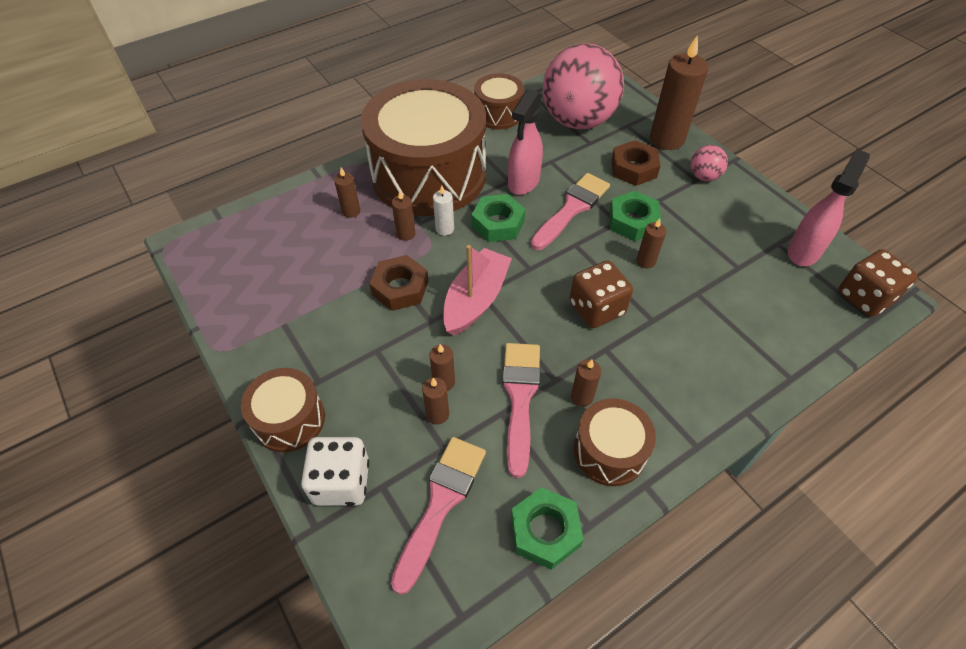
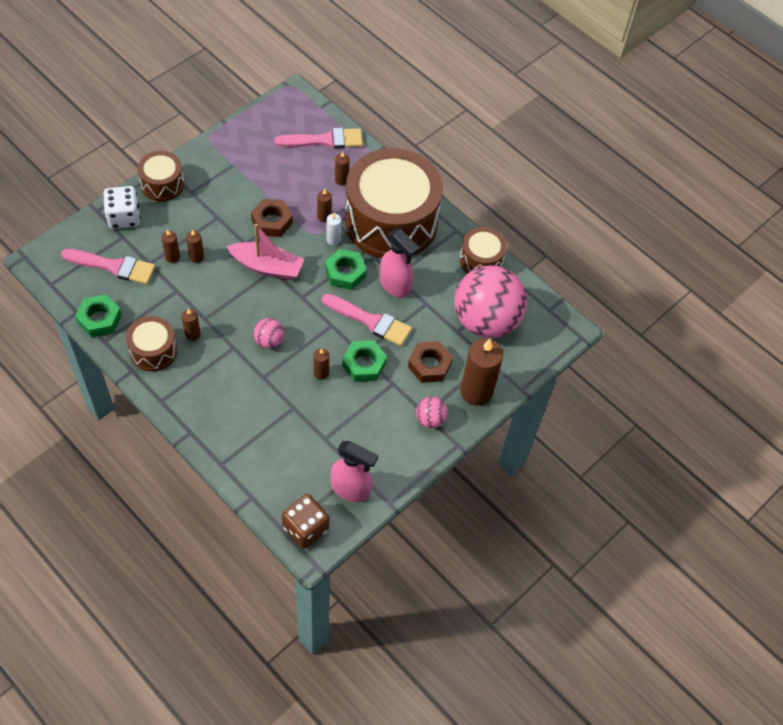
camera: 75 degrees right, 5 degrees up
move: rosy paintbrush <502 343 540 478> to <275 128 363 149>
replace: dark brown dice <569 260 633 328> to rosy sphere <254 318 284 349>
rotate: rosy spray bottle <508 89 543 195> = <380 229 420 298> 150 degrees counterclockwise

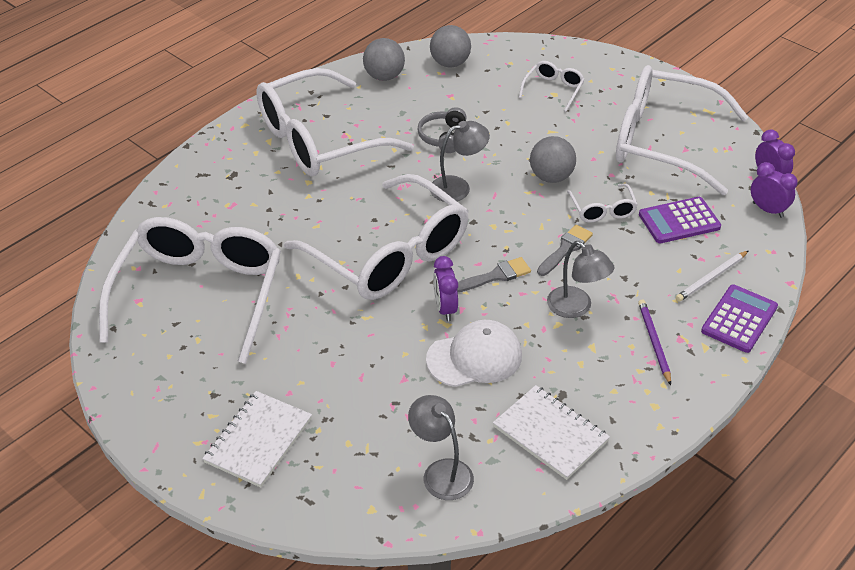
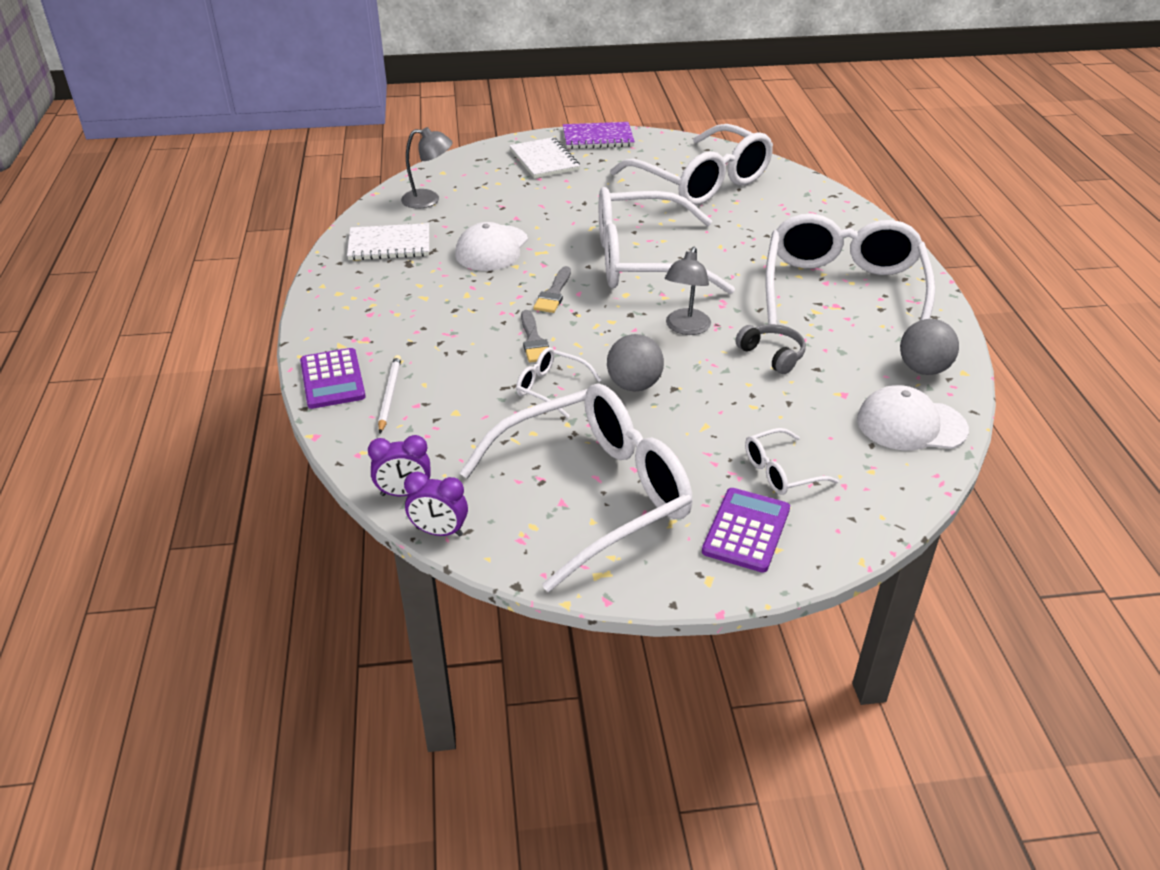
camera: 130 degrees right, 5 degrees down
delete: purple alarm clock <433 256 458 321>; gray reading lamp <547 241 615 318>; purple pencil <638 300 671 385>
insert: purple notebook <563 122 635 149>
move: purple adding machine <639 197 721 243> to <702 488 790 572>
replace: gray sphere <430 25 471 67> to snow-white peaked cap <857 385 969 450>
rotate: snow-white eyeglasses <519 61 585 112> = <745 428 839 495> 90 degrees clockwise

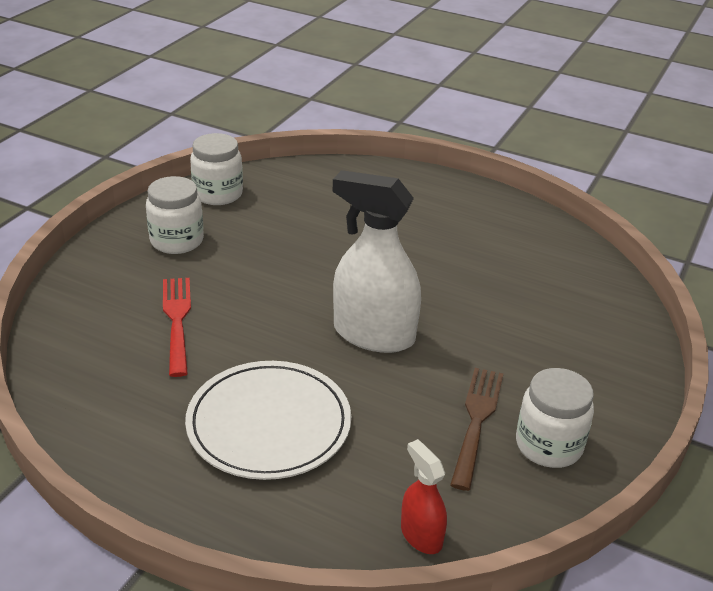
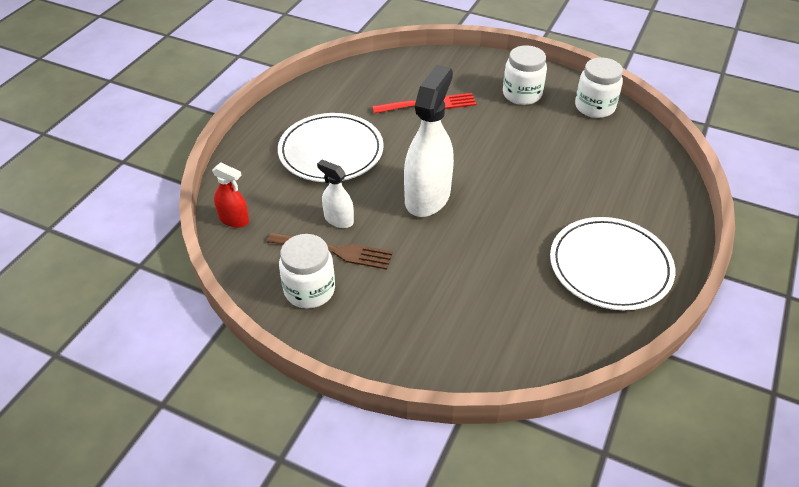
camera: 90 degrees right, 10 degrees up
insert: snow-white spray bottle <317 160 354 228>; snow-white plate <550 217 675 310>
rotate: scarlet spray bottle <401 439 447 554> = <212 163 249 228> 60 degrees clockwise

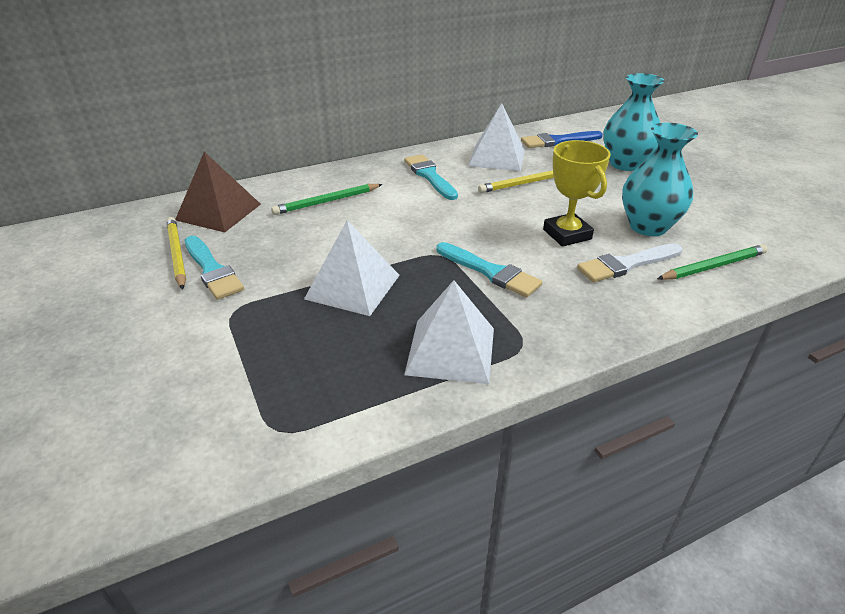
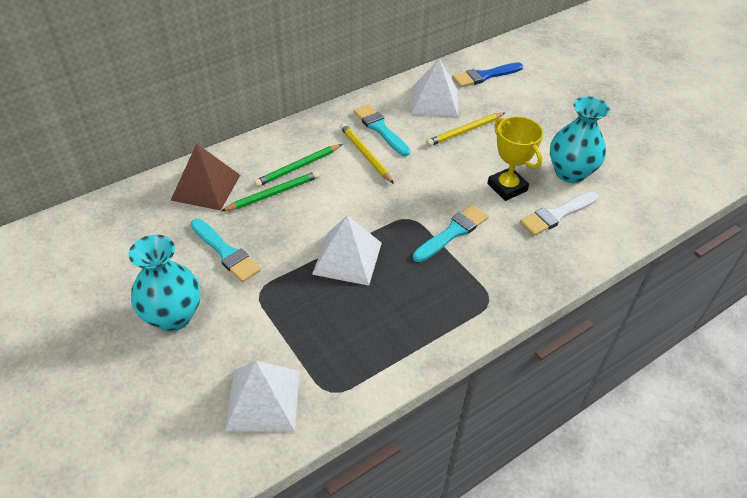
camera: 10 degrees left, 10 degrees up
move: golden pencil <167 217 186 290> to <340 123 394 184>; snow-white pyramid <404 280 494 384> to <225 361 300 432>; teal tall vase <603 73 664 171> to <129 235 201 332>; green pencil <657 244 768 280> to <221 171 320 211>
rotate: teal paintbrush <436 242 542 297> = <413 205 489 262> 75 degrees counterclockwise

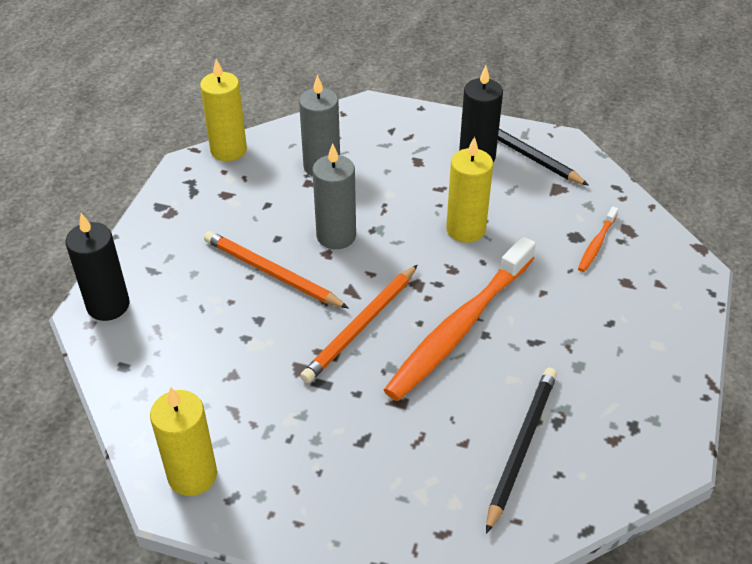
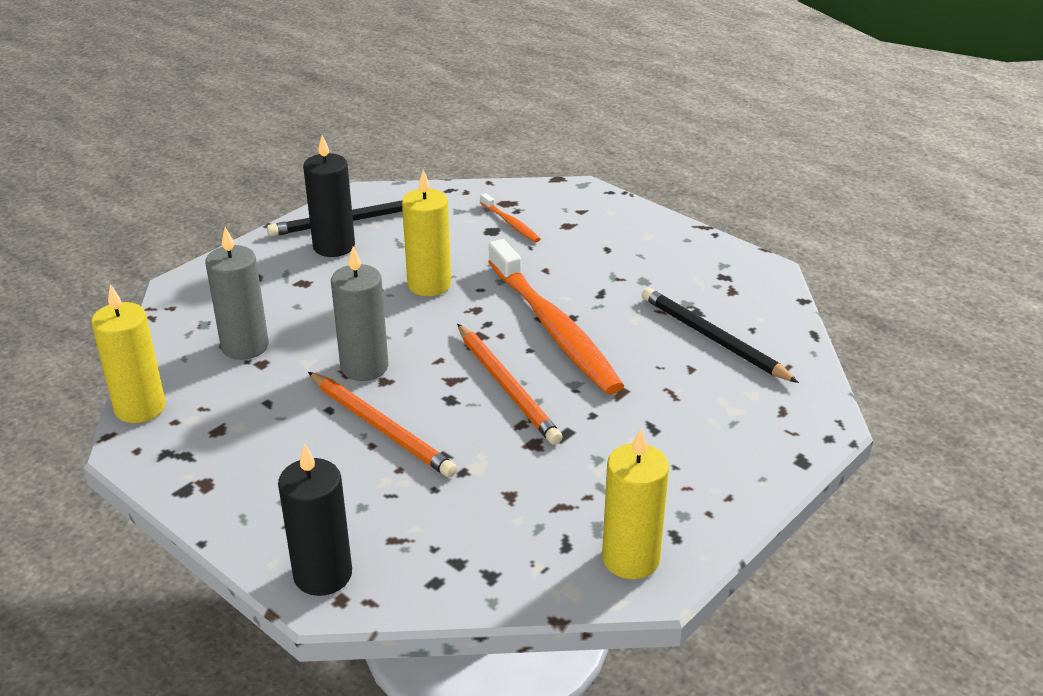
camera: 65 degrees left, 10 degrees down
rotate: bright orange pencil <204 231 348 308> = <308 372 457 477> 105 degrees counterclockwise

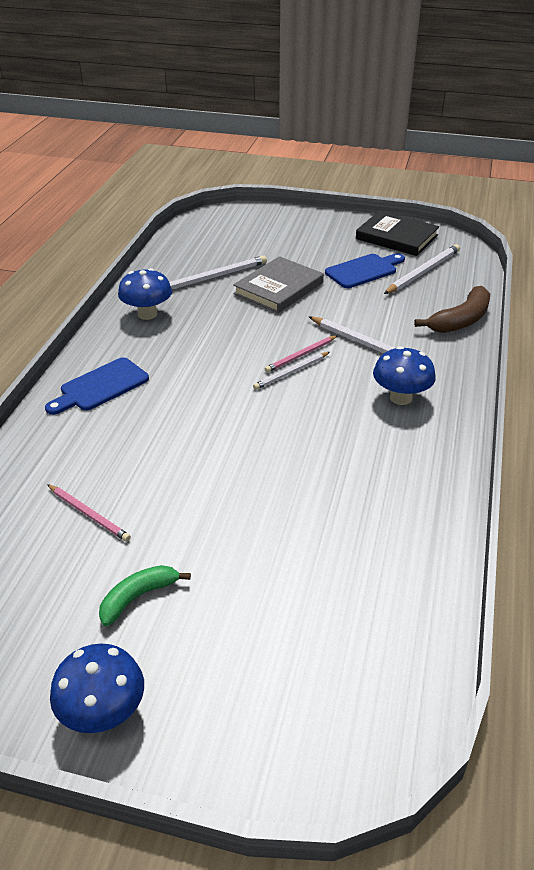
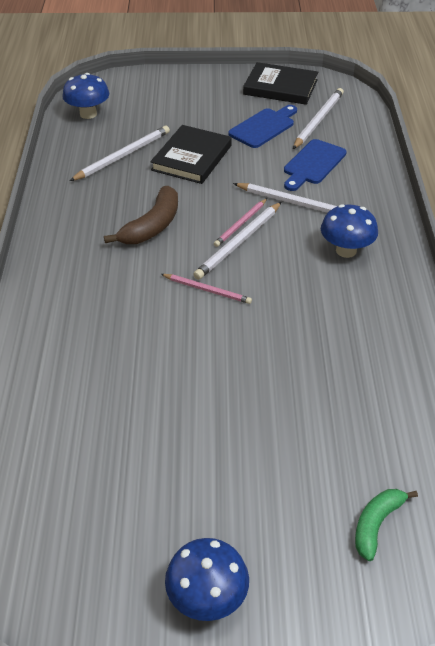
camera: 15 degrees left, 5 degrees up
move: cobalt chopping board <45 357 149 415> to <284 139 347 191>; rosy pencil <47 484 131 542> to <161 274 252 304>; green banana fruit <99 565 191 626> to <355 489 418 561>; cobalt fungus <118 268 172 320> to <62 73 109 119>; dark brown banana fruit <414 286 490 333> to <104 186 178 244>
recolor: gray hardcover <233 256 324 313> to ebony hardcover <150 125 232 184>
resize: snow-white pencil <253 352 330 390> = <193 202 281 280> x1.55

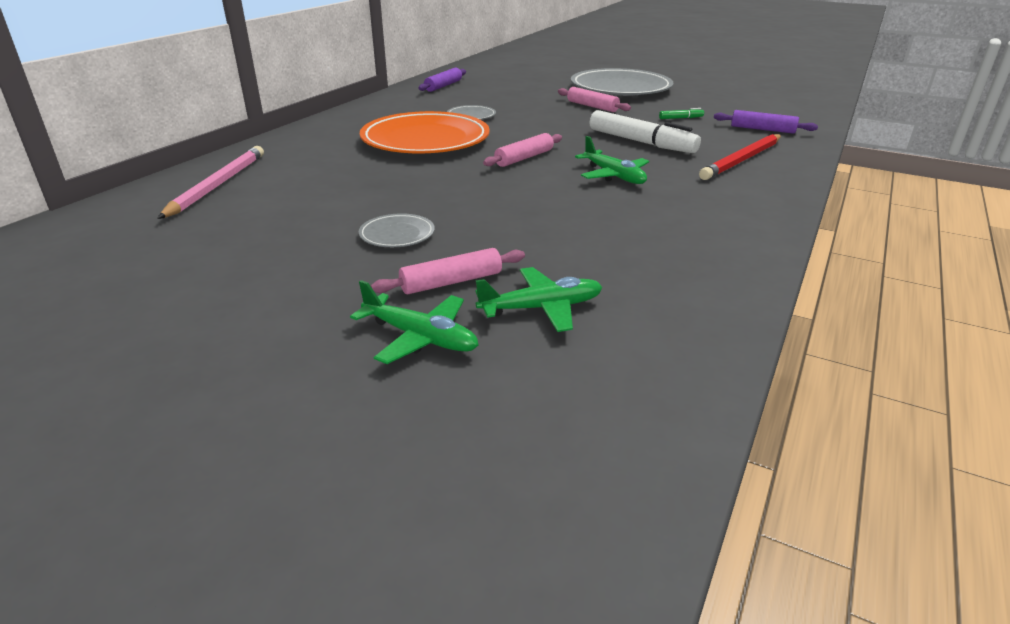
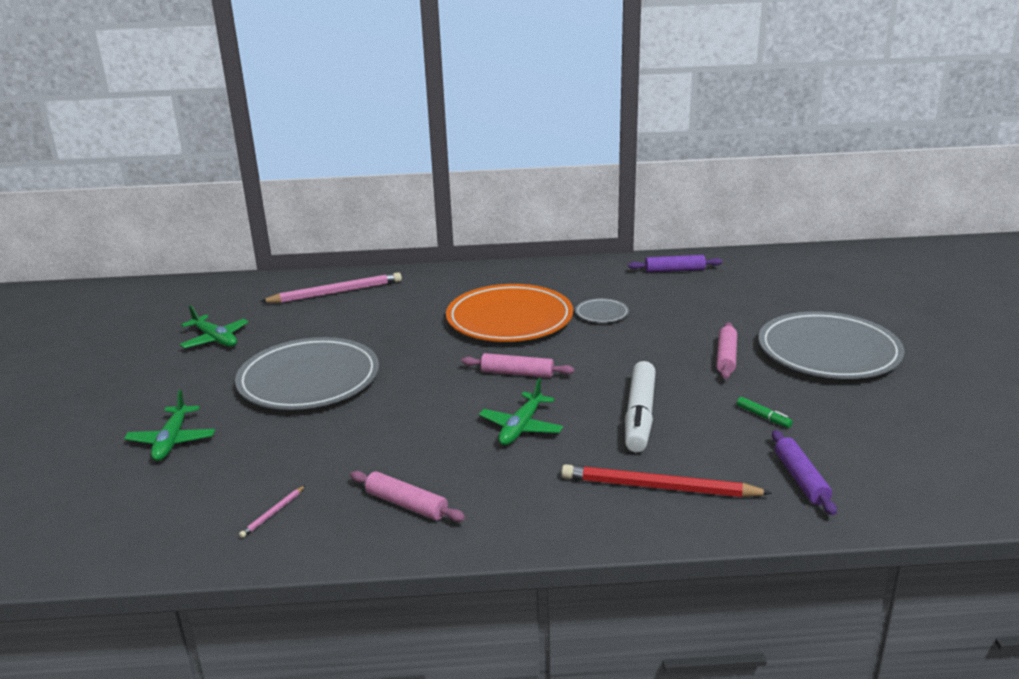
camera: 60 degrees right, 5 degrees down
insert: rosy pencil <239 485 306 538>
move: rosy dough roller <371 248 525 294> to <350 471 465 522>; green aeroplane <475 267 602 332> to <180 305 249 348>
resize: gray plate <359 213 435 247> = <235 337 379 410> x2.35

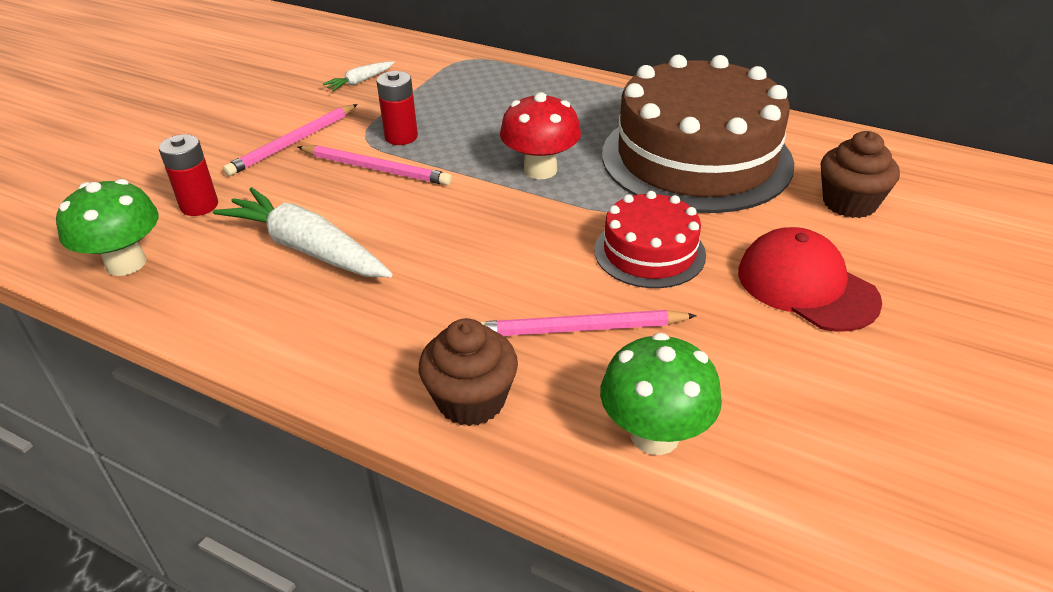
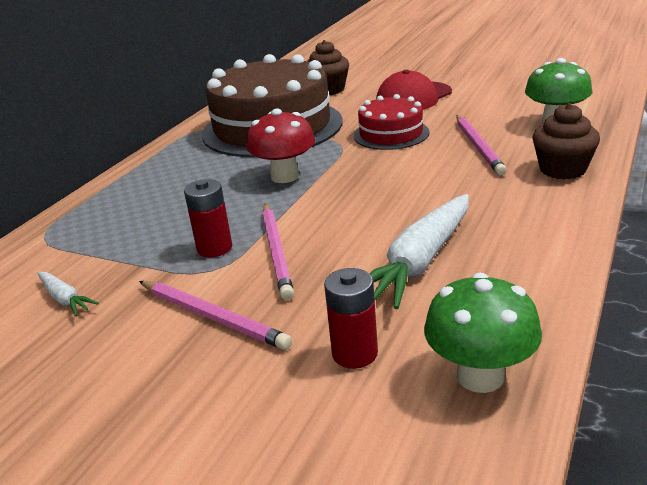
camera: 90 degrees left, 10 degrees down
rotate: rosy pencil <298 145 452 186> = <262 203 294 300> 150 degrees clockwise

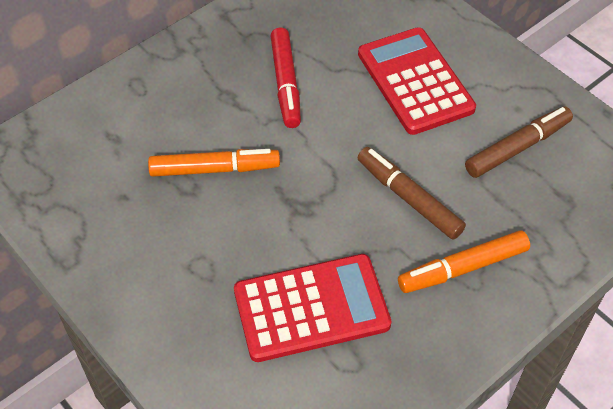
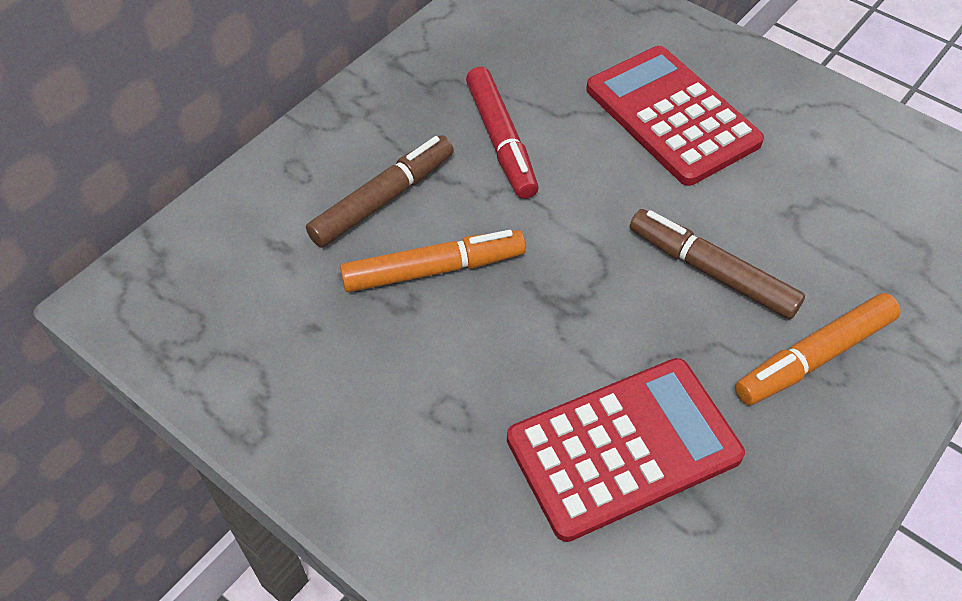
camera: 10 degrees left, 0 degrees up
move: dark brown felt pen <465 106 573 178> to <306 135 454 248>

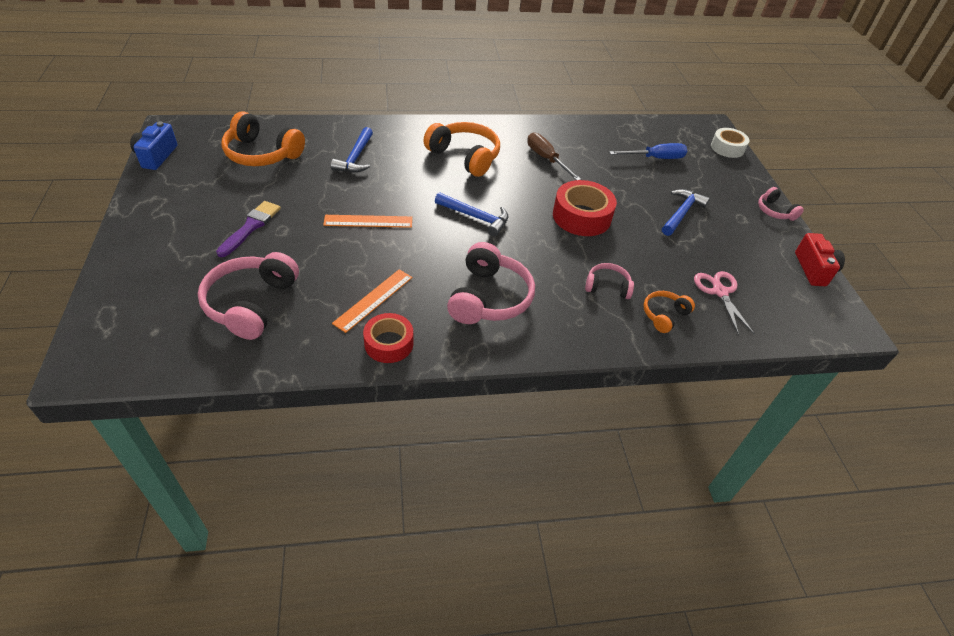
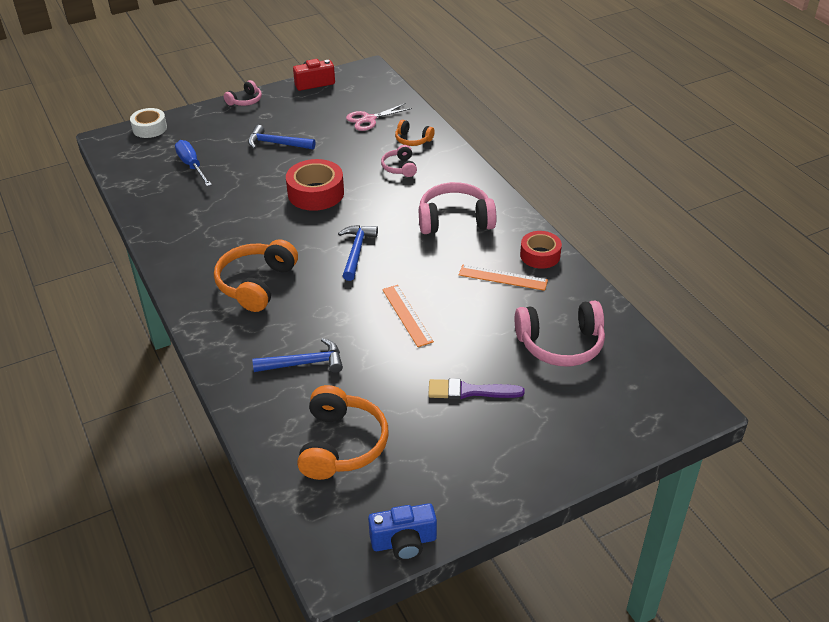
camera: 105 degrees left, 5 degrees down
delete: dark brown flat screwdriver <527 132 581 180>

